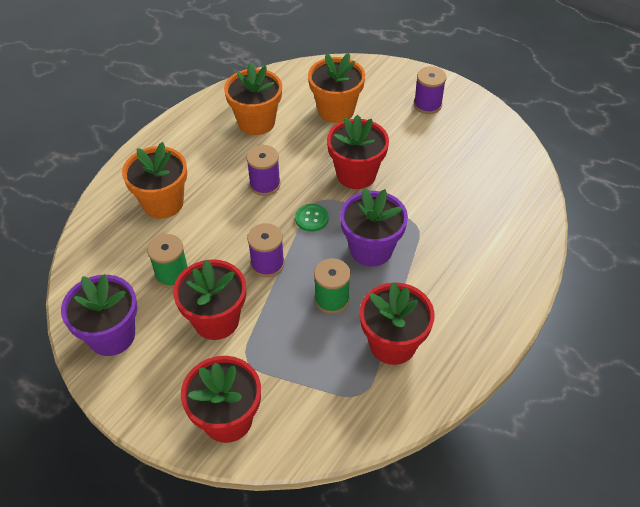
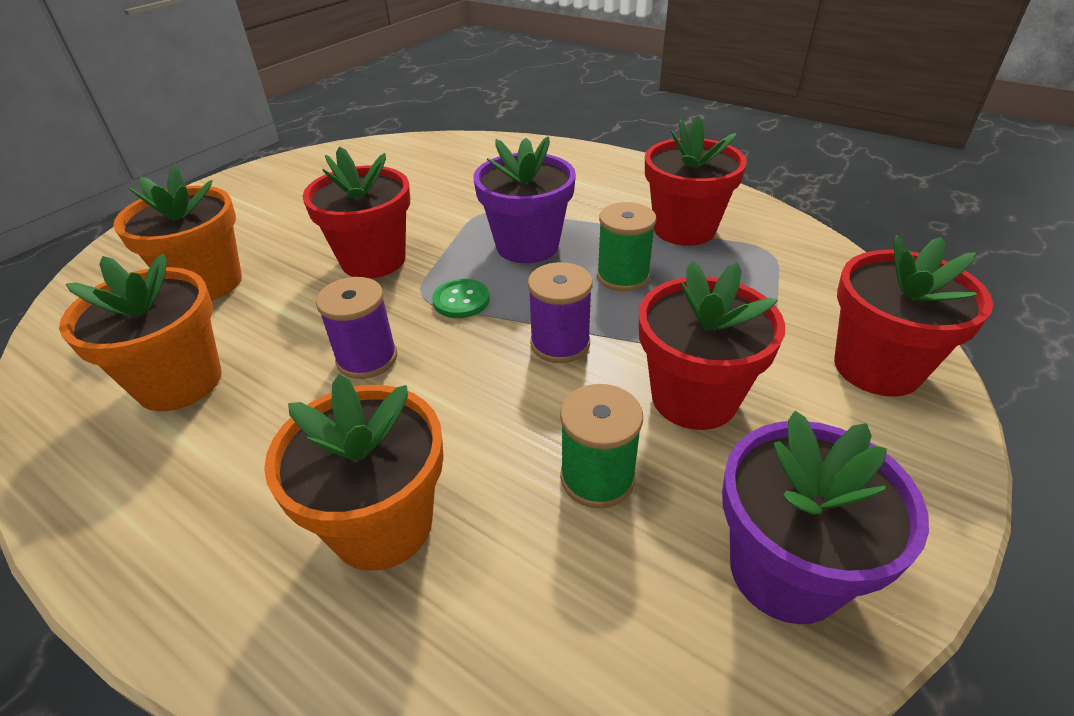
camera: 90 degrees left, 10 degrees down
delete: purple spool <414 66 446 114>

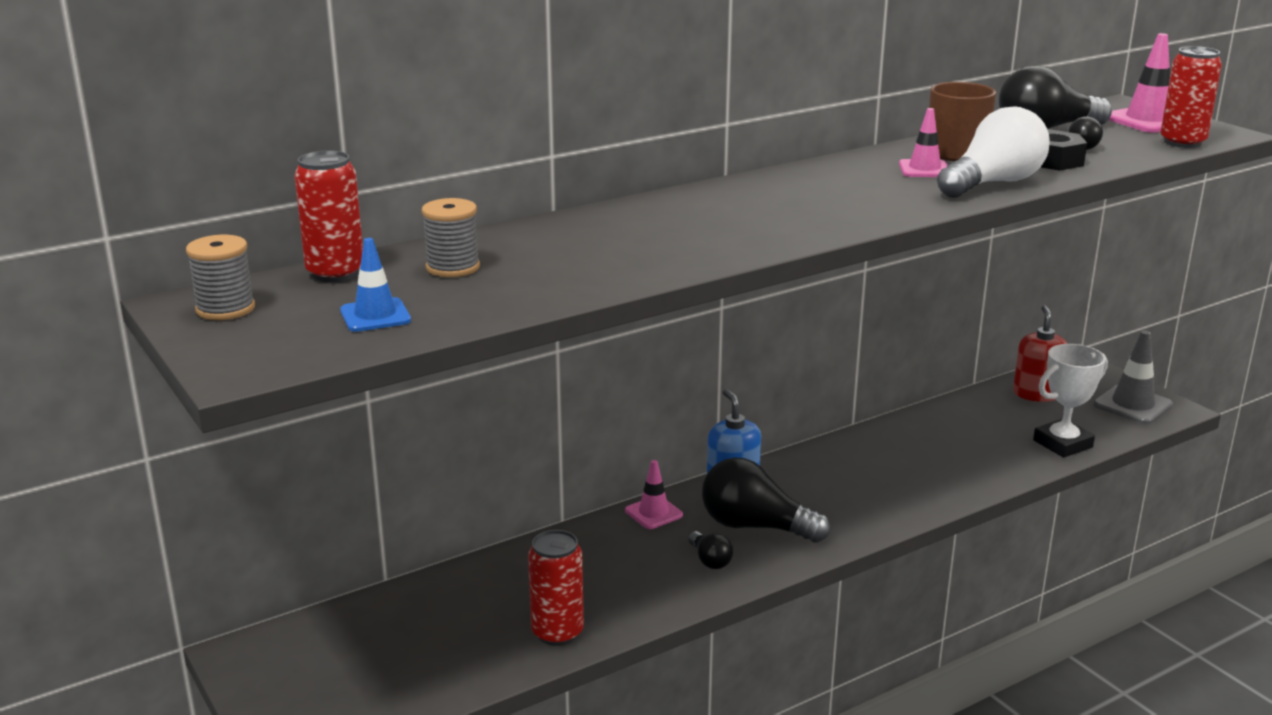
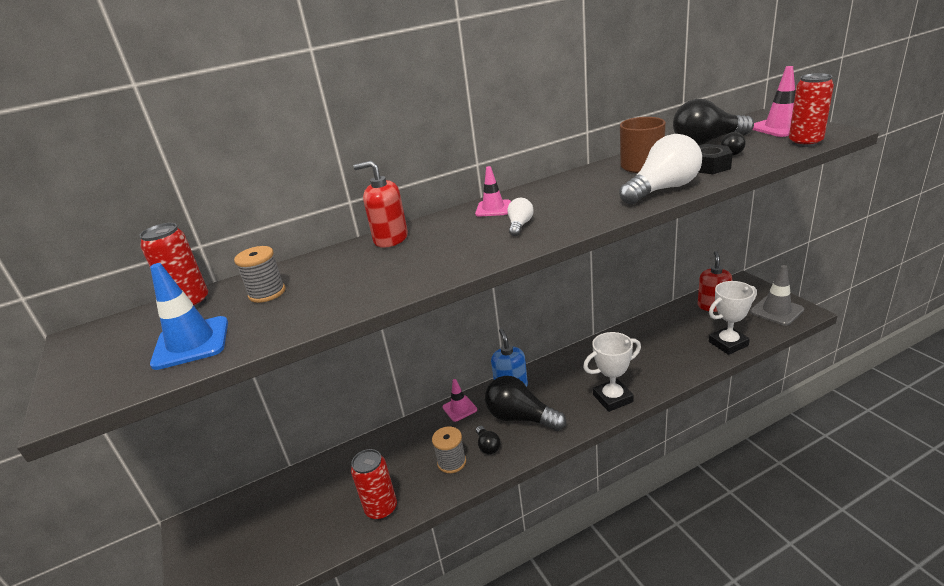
camera: 10 degrees right, 5 degrees up
insert: scarlet soap dispenser <354 161 408 248>; snow-white lightbulb <508 198 534 236>; snow-white prize cup <583 332 641 412>
move: gray spool <186 235 255 320> to <432 427 466 473>; rosy road cone <899 108 948 177> to <475 166 511 217>
resize: cobalt road cone <340 238 411 332> = <150 263 228 370> x1.55

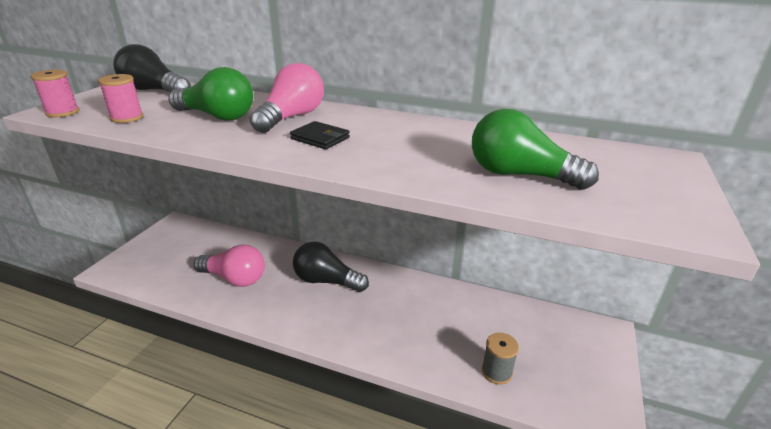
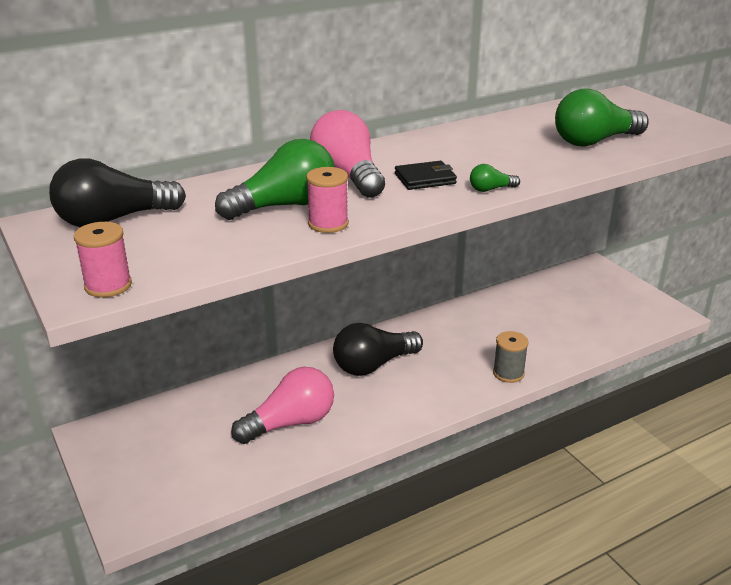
camera: 50 degrees left, 0 degrees up
insert: green lightbulb <470 164 520 192>
move: rosy spool <98 74 143 123> to <306 167 349 233>; gray spool <482 333 519 385> to <493 331 529 383>

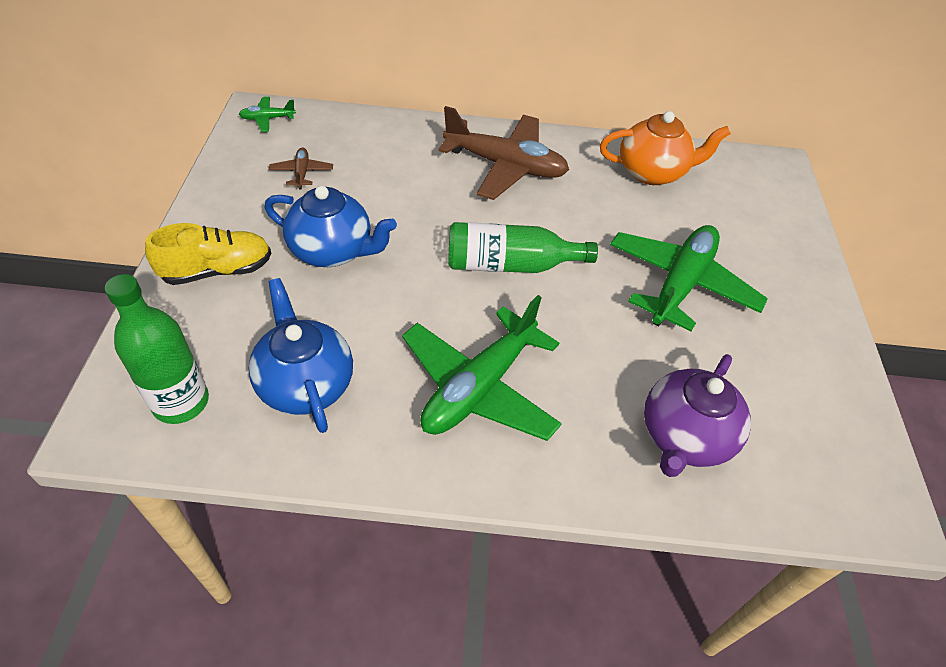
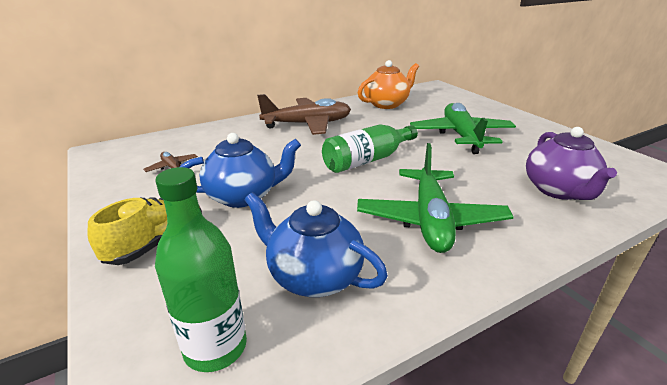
camera: 30 degrees left, 20 degrees down
delete: green aeroplane <239 97 296 132>

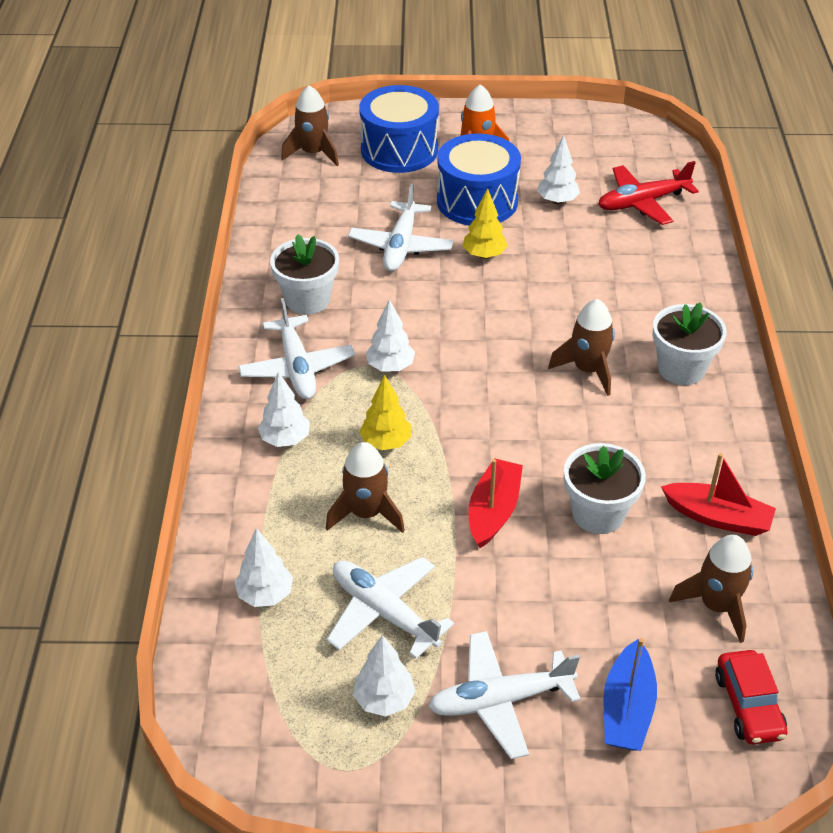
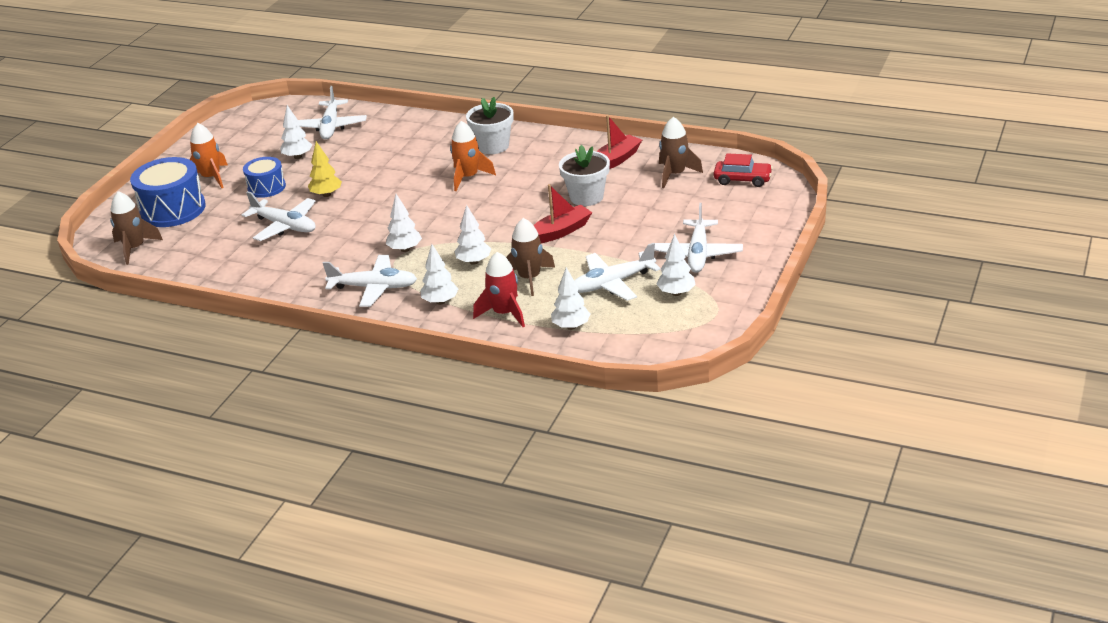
camera: 65 degrees left, 10 degrees down
delete: snow-white plant pot <270 234 339 315>; cobalt boat <604 638 657 751>
insert: scarlet spaceship <473 252 525 327>
recolor: golden tree <359 375 411 450> to snow-white tree <455 205 491 265>; dark brown spaceship <548 299 615 396> to bright orange spaceship <450 121 496 191>; scarlet aeroplane <598 161 699 225> to snow-white aeroplane <298 86 367 139>
rotate: scarlet boat <469 458 523 548> = <533 184 593 243> 105 degrees clockwise
resize: cobalt snare drum <437 134 521 226> = <243 157 286 198> x0.60

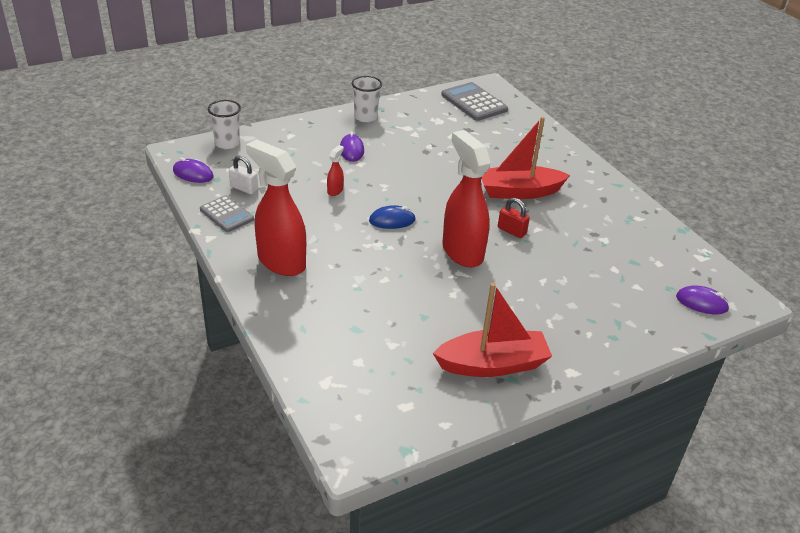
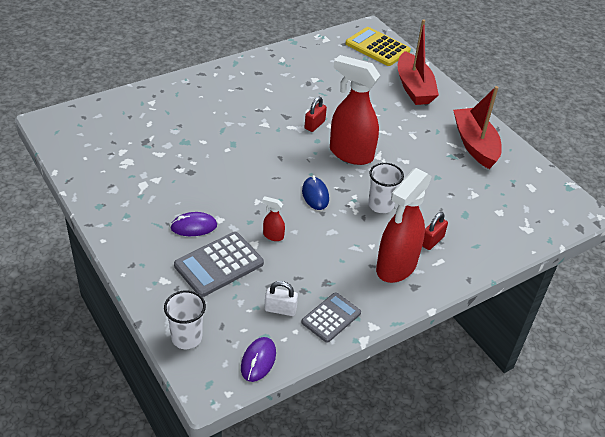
camera: 95 degrees left, 5 degrees up
insert: scarlet lock <422 212 448 250>
move: snow-white cup <352 76 382 122> to <368 163 404 213>; gray adding machine <441 82 508 121> to <174 232 264 297>; scarlet boat <481 117 570 199> to <398 19 439 105>
replace: purple mouse <676 285 730 314> to golden adding machine <345 27 411 66>
rotate: snow-white lock <229 156 258 194> = <264 281 298 316> 75 degrees clockwise; scarlet spray bottle <442 130 491 267> = <330 55 380 165> 60 degrees clockwise

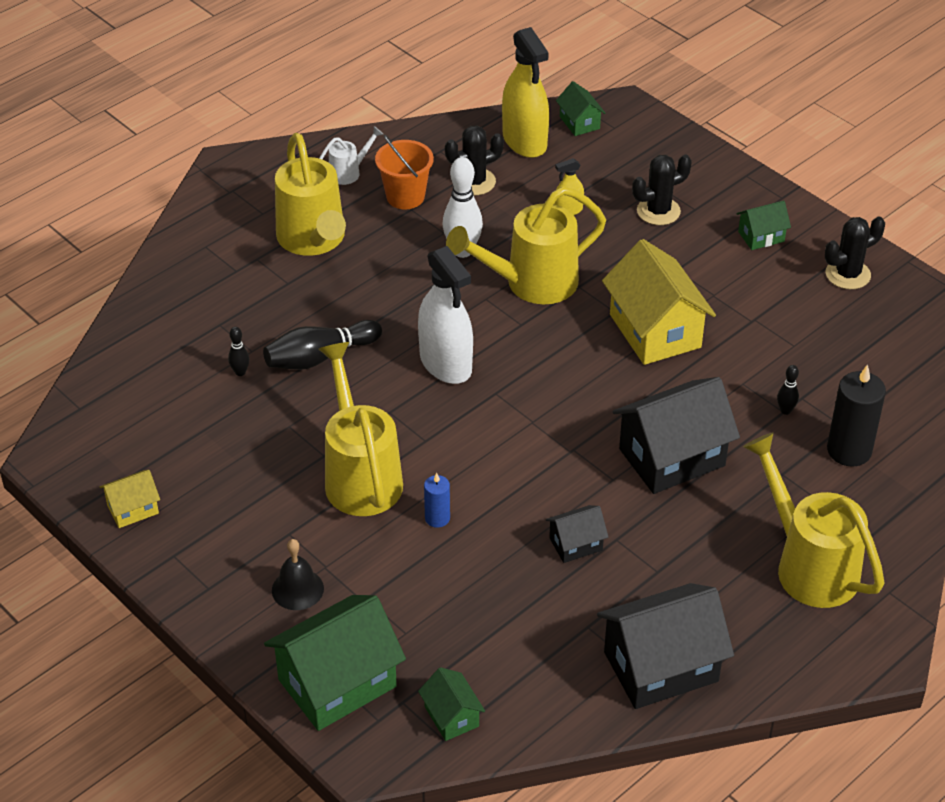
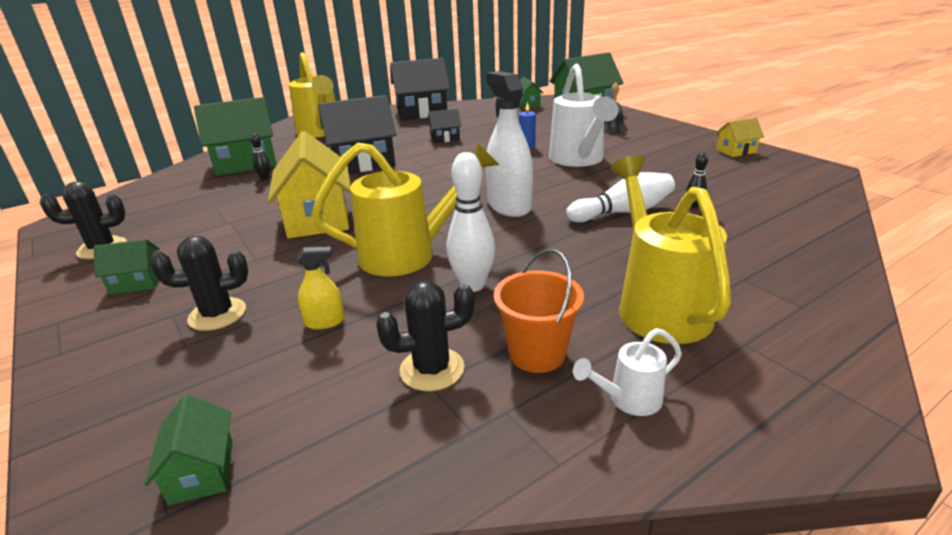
camera: 170 degrees left, 15 degrees down
delete: golden spray bottle <502 27 549 158>
replace: ebony candle <827 364 886 467> to green cottage <194 97 277 176>
recolor: ebony tenpin <263 320 382 370> to snow-white tenpin <566 172 675 223>; golden watering pot <319 342 403 516> to snow-white watering pot <549 64 619 167>

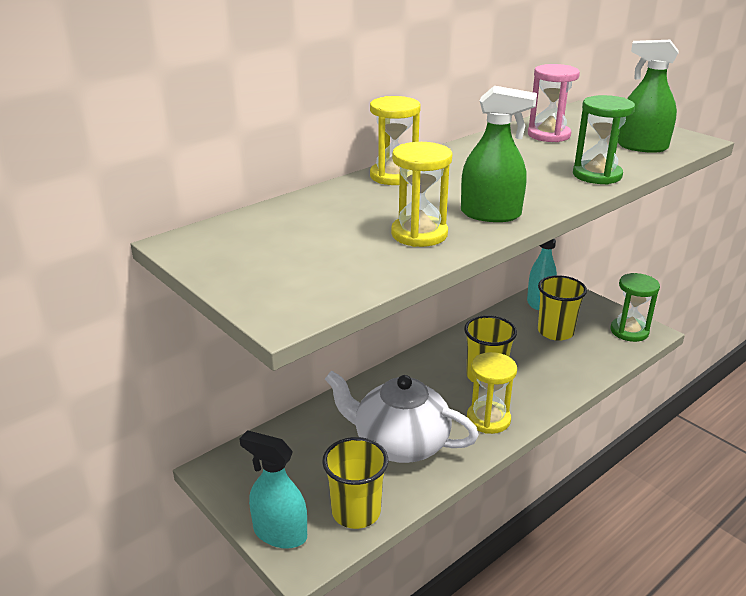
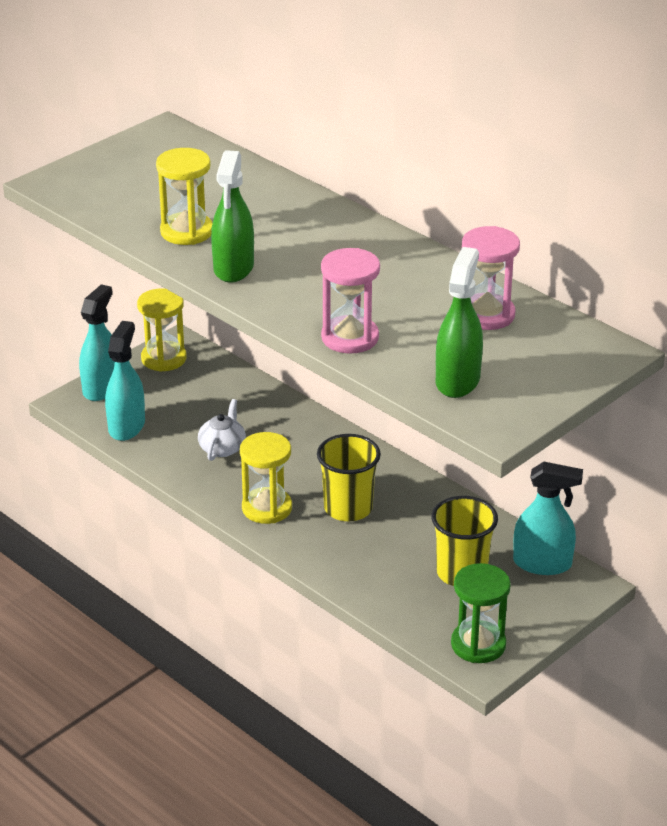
camera: 85 degrees right, 5 degrees up
move: golden sand timer <370 96 421 185> to <137 288 187 372>
replace: golden cup <322 437 388 529> to teal spray bottle <105 321 145 441>
recolor: green sand timer <573 95 635 185> to rosy sand timer <321 248 380 354>
resize: snow-white china teapot <325 371 479 463> = <198 399 246 461> x0.48

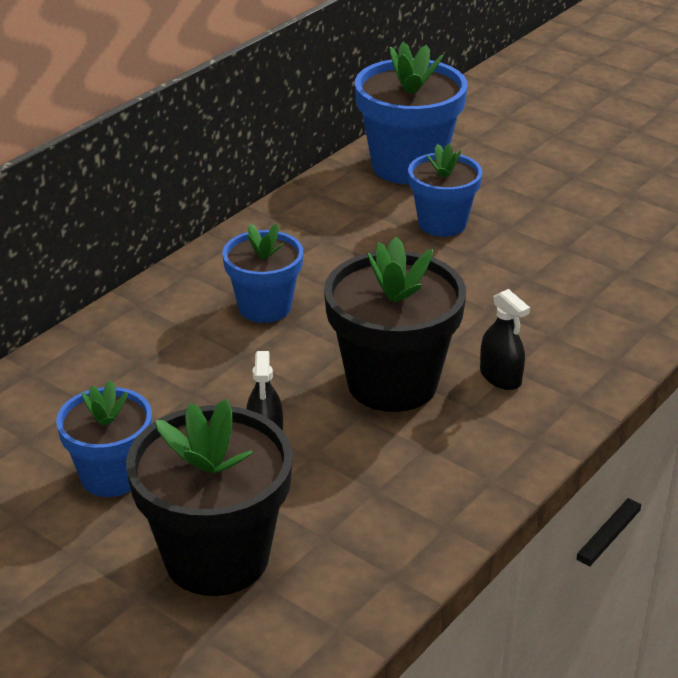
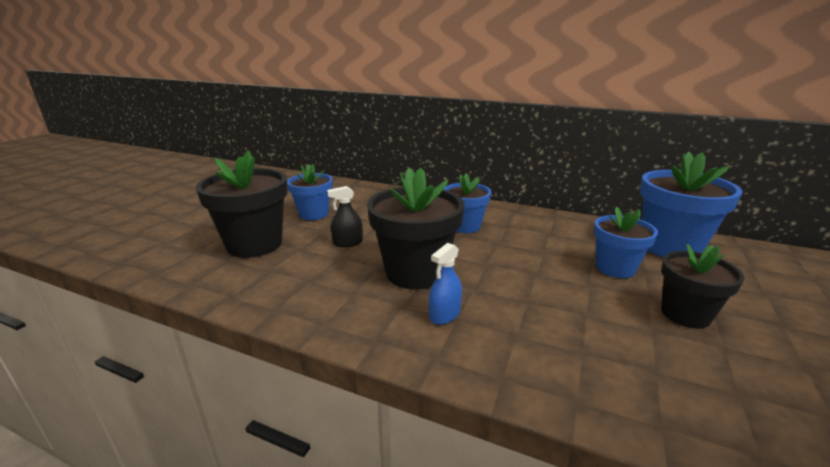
camera: 75 degrees right, 10 degrees down
insert: ebony plant pot <661 244 745 329>
recolor: ebony spray bottle <480 289 530 390> to cobalt spray bottle <429 243 462 325>

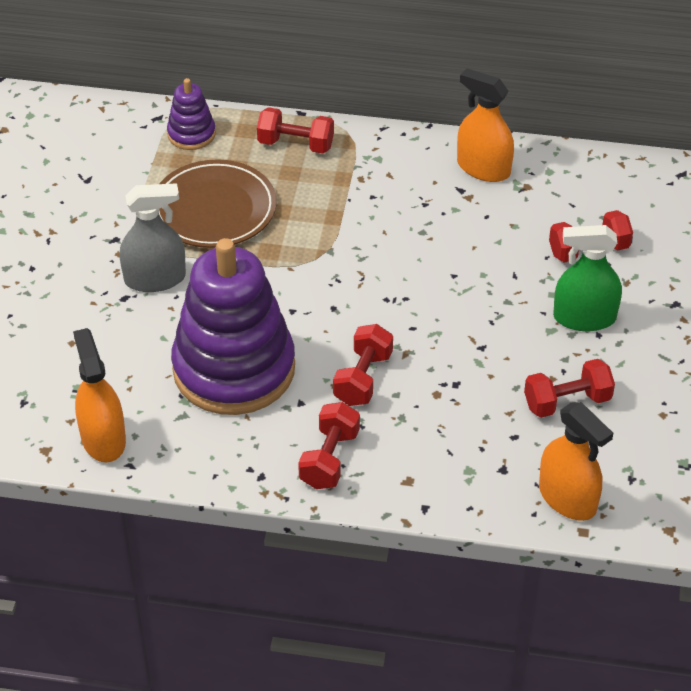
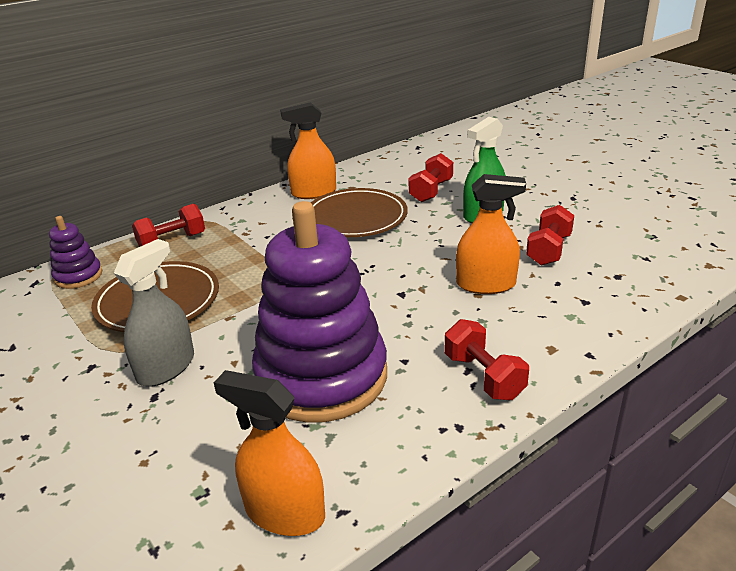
camera: 45 degrees left, 15 degrees down
delete: scarlet free weight <333 324 393 406>
insert: dark brown plate <311 188 408 237>
move: bright orange spray bottle <539 402 613 521> to <456 174 526 294>

